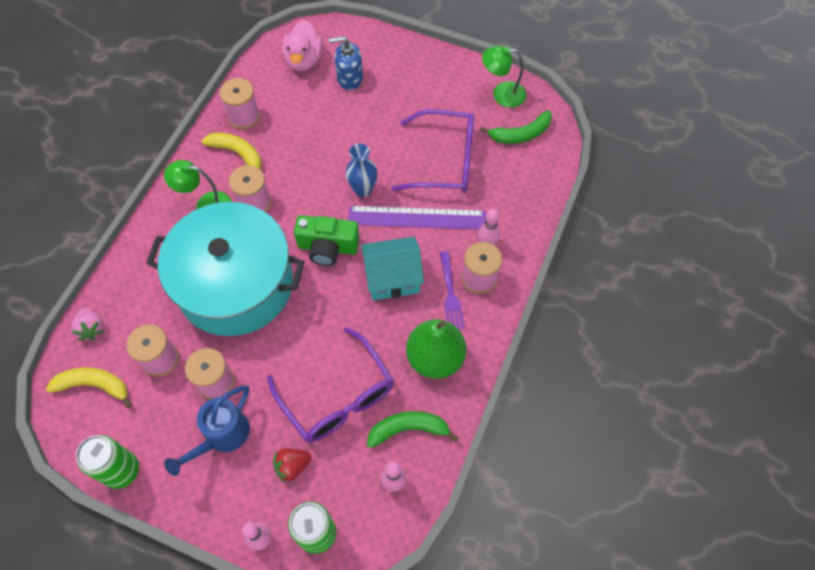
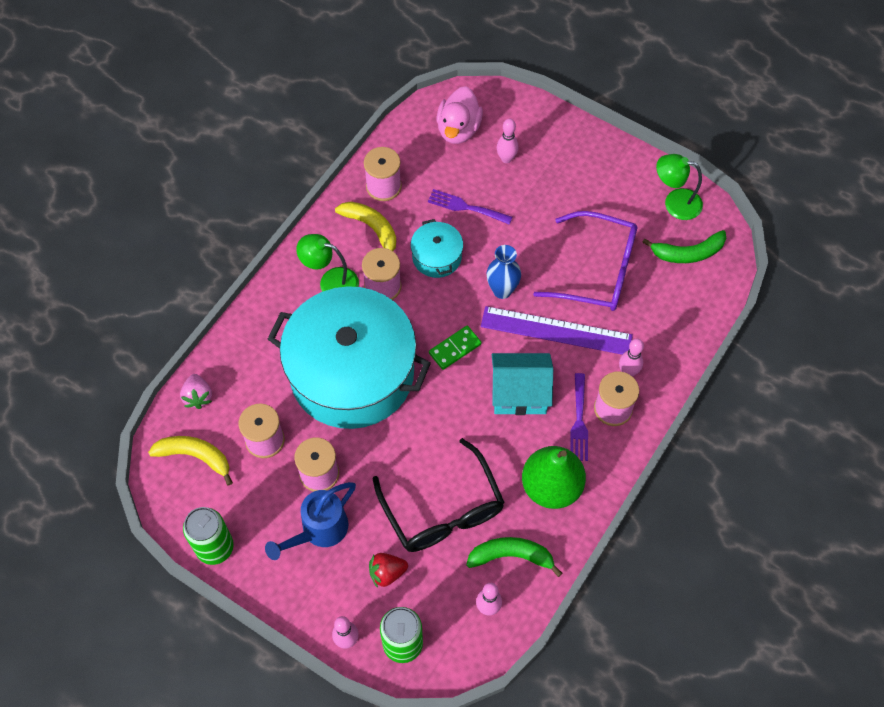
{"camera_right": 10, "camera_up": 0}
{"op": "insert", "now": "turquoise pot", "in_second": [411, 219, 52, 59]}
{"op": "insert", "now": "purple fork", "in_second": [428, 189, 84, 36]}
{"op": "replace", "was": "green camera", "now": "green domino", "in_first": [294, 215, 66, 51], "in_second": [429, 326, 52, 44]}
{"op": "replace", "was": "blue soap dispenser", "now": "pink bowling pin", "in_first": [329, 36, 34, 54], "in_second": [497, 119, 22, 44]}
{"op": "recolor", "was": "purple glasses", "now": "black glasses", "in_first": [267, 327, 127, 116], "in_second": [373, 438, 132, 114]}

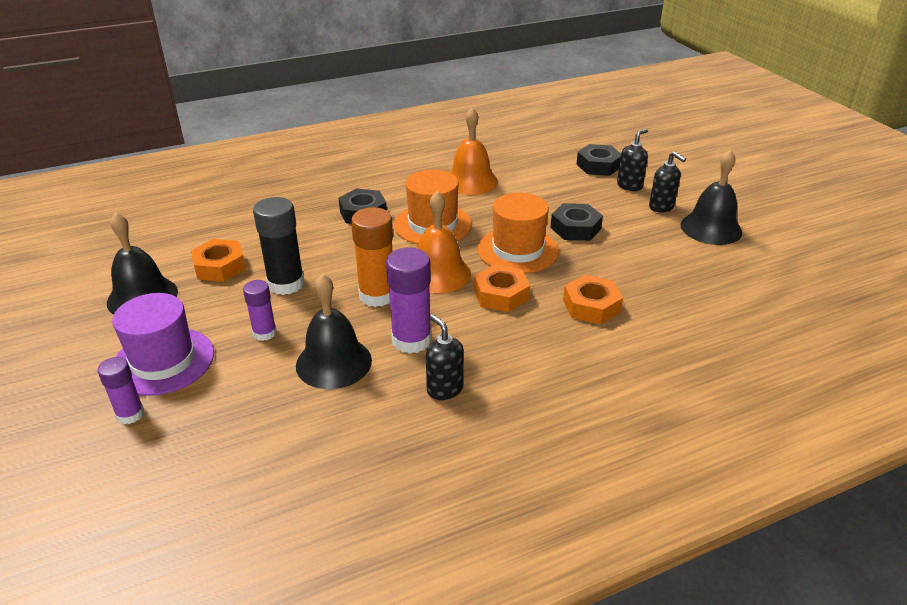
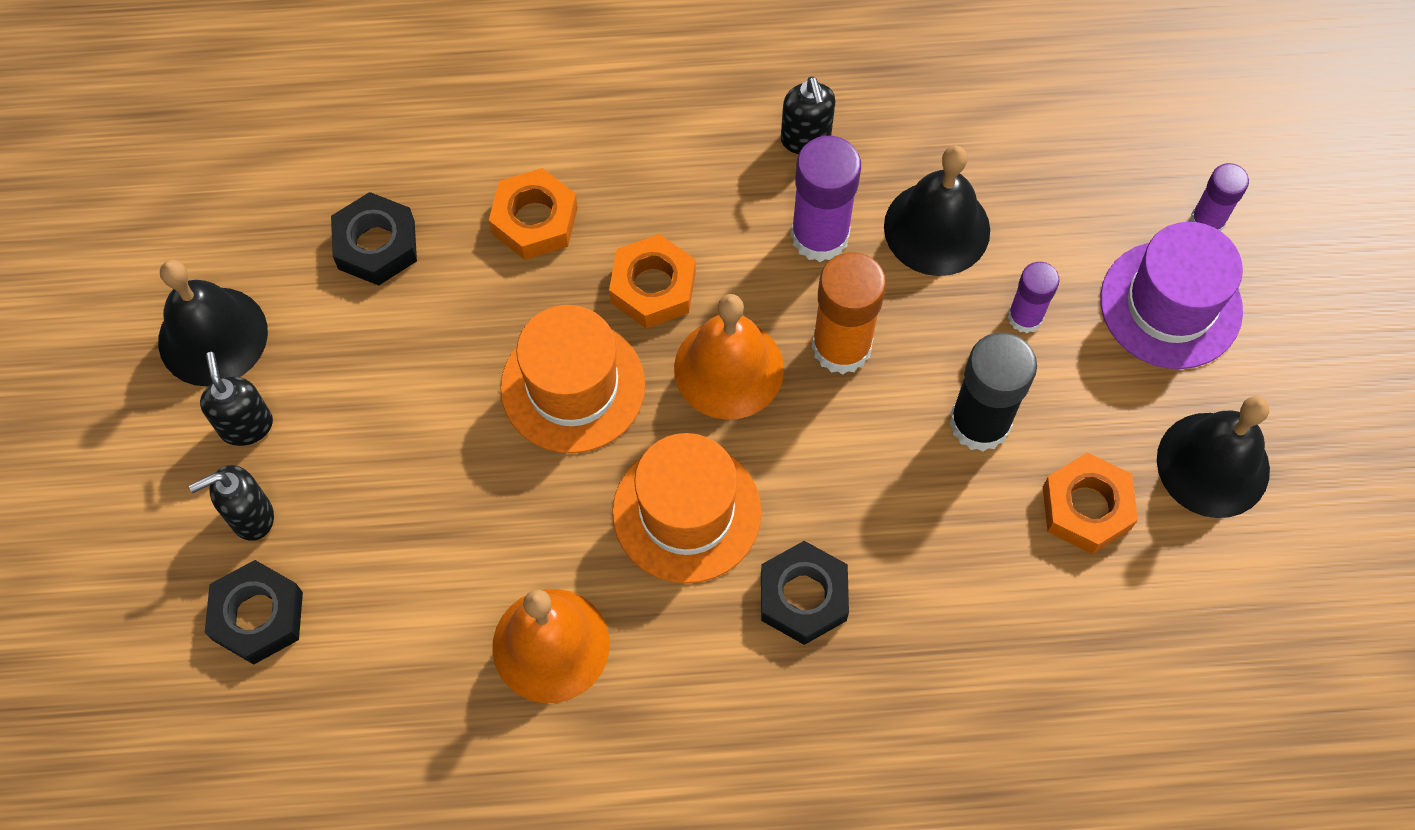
{"camera_right": -160, "camera_up": 30}
{"op": "move", "was": "black nut", "in_first": [550, 203, 53, 38], "in_second": [331, 192, 86, 94]}

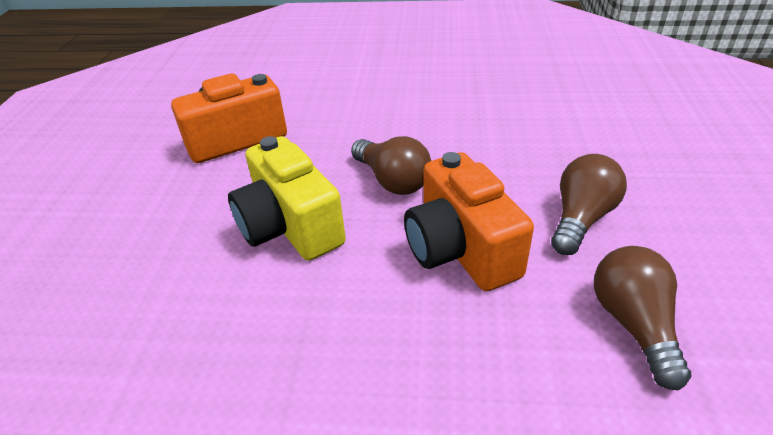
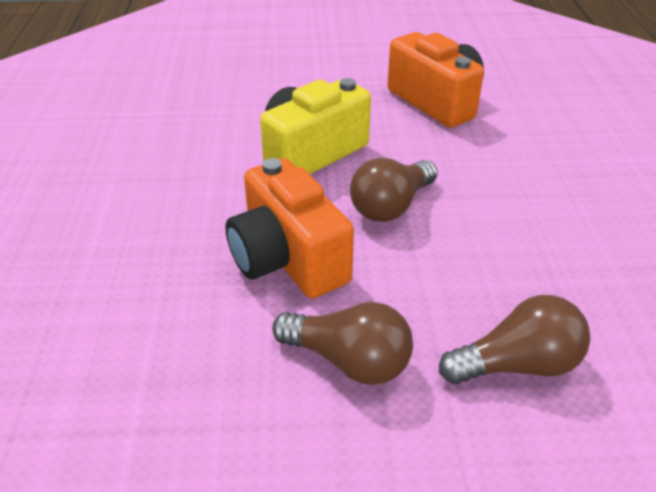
{"camera_right": 80, "camera_up": 0}
{"op": "move", "was": "brown light bulb", "in_first": [594, 246, 97, 144], "in_second": [439, 295, 151, 89]}
{"op": "rotate", "was": "orange camera", "in_first": [404, 152, 130, 139], "in_second": [225, 158, 129, 140], "clockwise": -90}

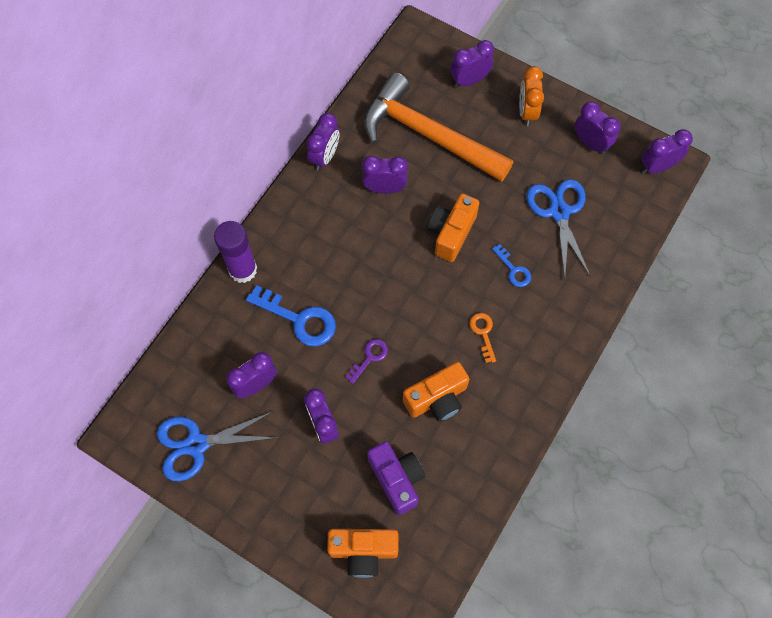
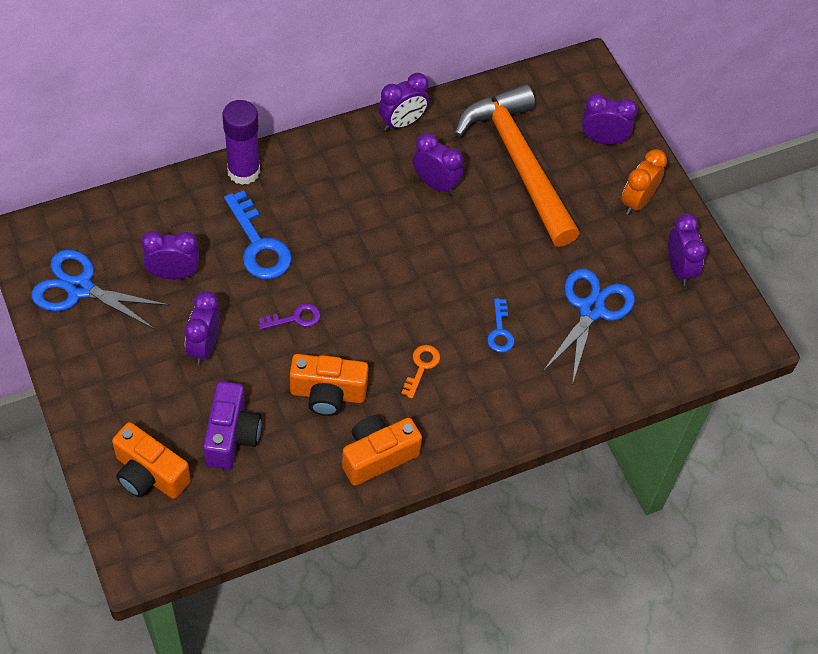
{"camera_right": 30, "camera_up": -10}
{"op": "delete", "was": "purple clock", "in_first": [642, 129, 51, 45]}
{"op": "move", "was": "orange camera", "in_first": [427, 194, 52, 68], "in_second": [342, 415, 80, 71]}

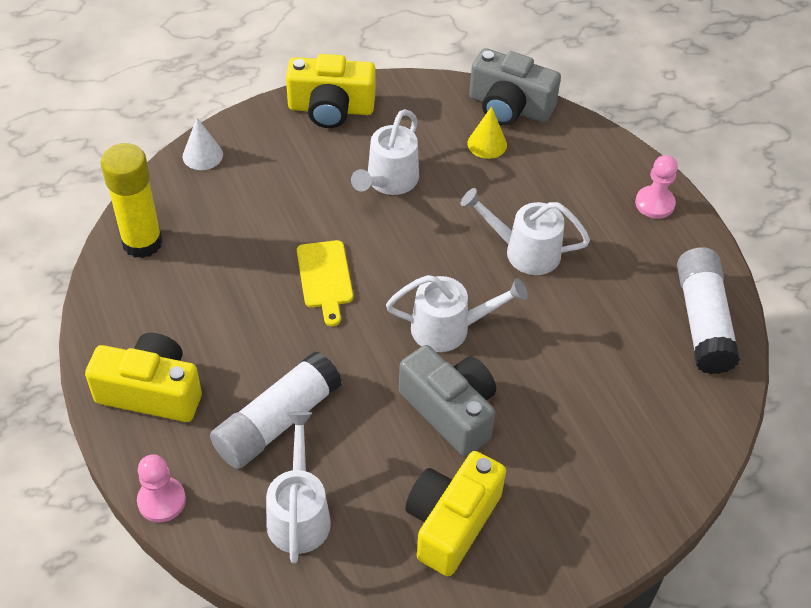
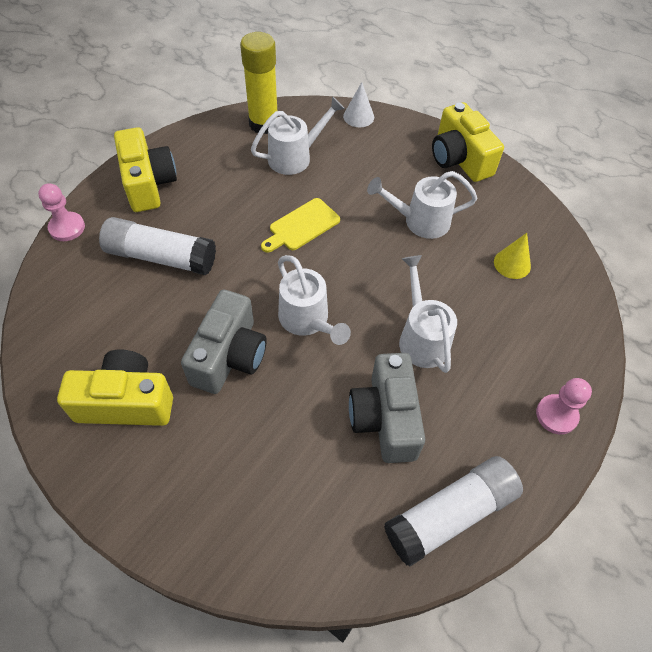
{"camera_right": 60, "camera_up": 5}
{"op": "move", "was": "white watering can", "in_first": [266, 411, 65, 152], "in_second": [251, 96, 94, 79]}
{"op": "move", "was": "grey camera", "in_first": [469, 48, 92, 77], "in_second": [349, 353, 76, 110]}

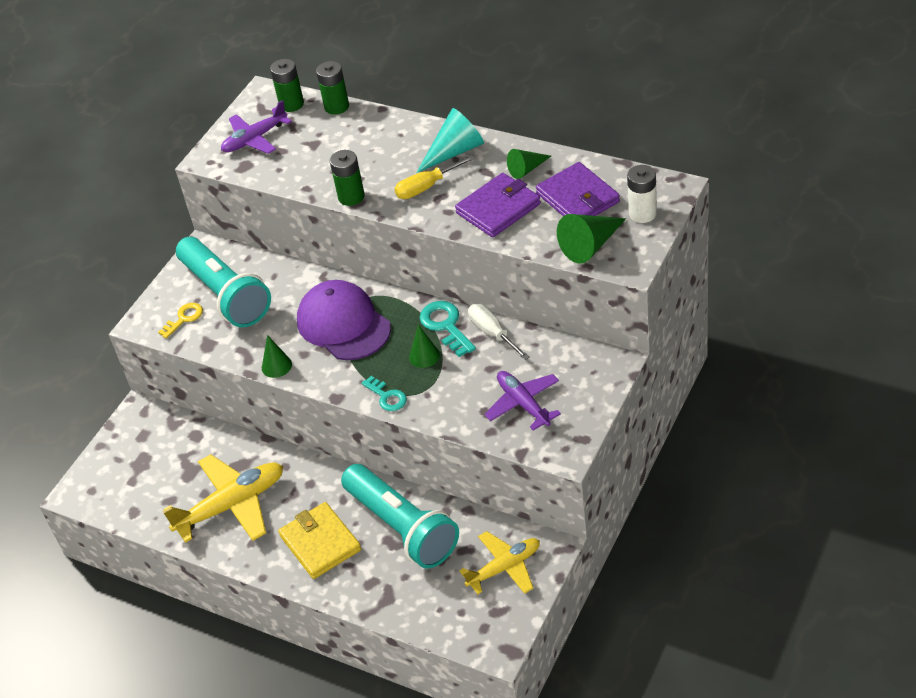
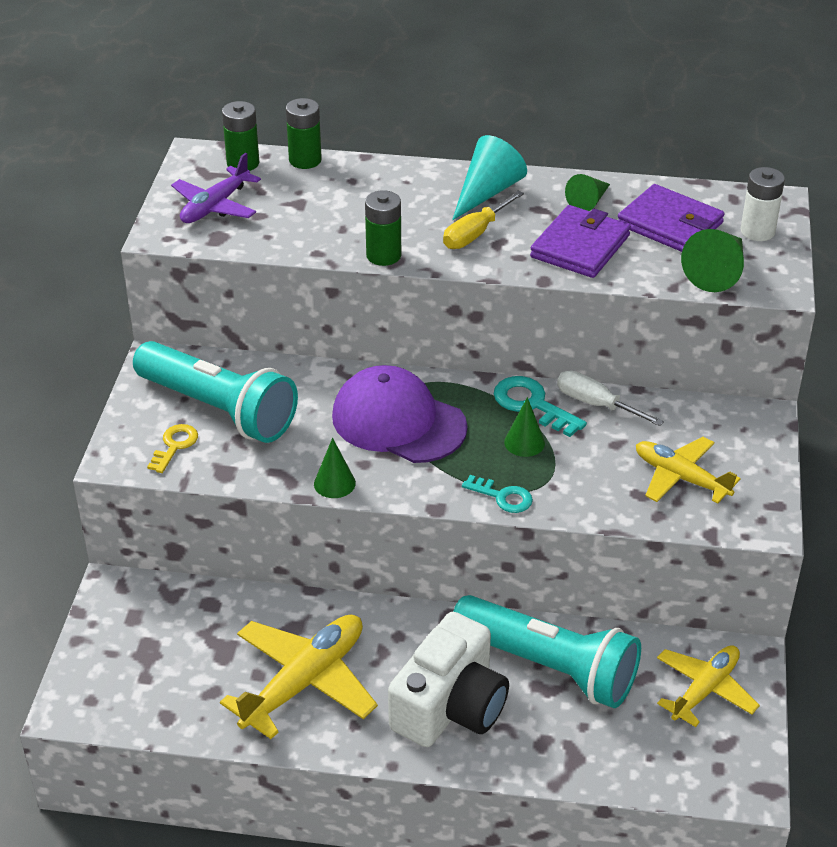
{"camera_right": -25, "camera_up": -5}
{"op": "replace", "was": "yellow wallet", "now": "white camera", "in_first": [278, 502, 83, 77], "in_second": [388, 612, 121, 135]}
{"op": "recolor", "was": "purple plane", "now": "yellow plane", "in_first": [485, 371, 76, 60], "in_second": [636, 437, 105, 67]}

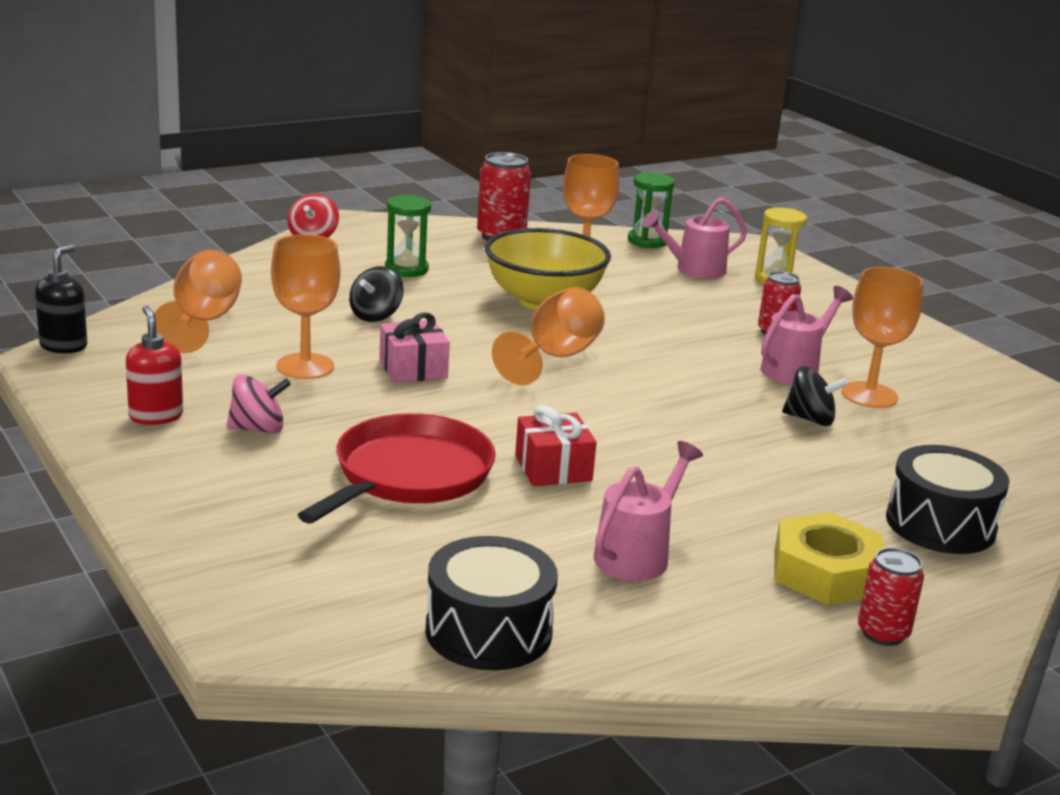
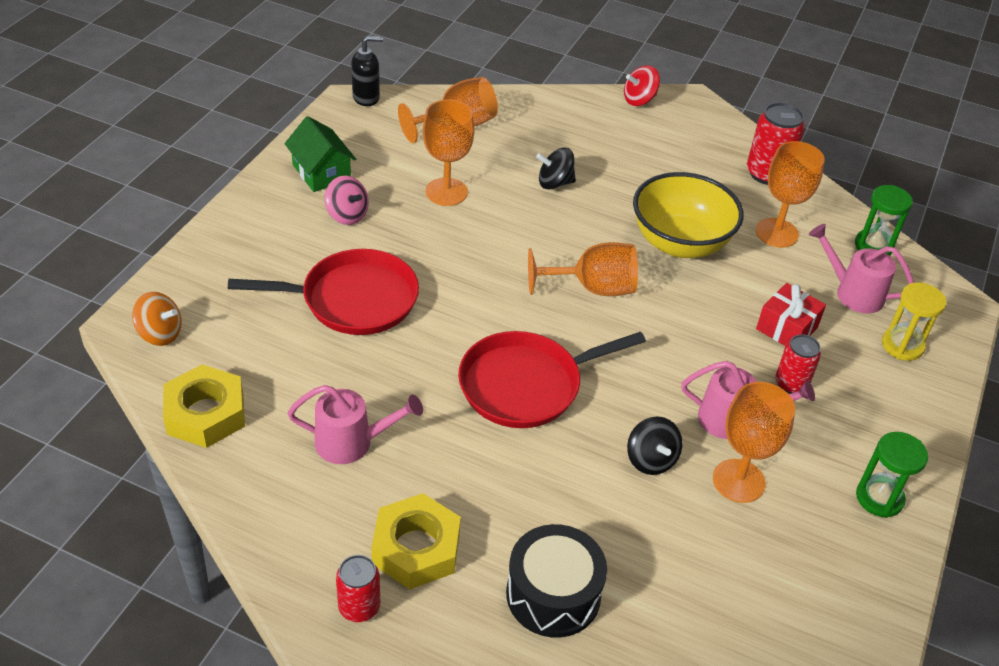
{"camera_right": 55, "camera_up": 20}
{"op": "delete", "was": "pink gift", "in_first": [380, 313, 70, 70]}
{"op": "insert", "now": "orange spinning top", "in_second": [132, 292, 50, 54]}
{"op": "insert", "now": "red pan", "in_second": [458, 331, 188, 97]}
{"op": "move", "was": "green hourglass", "in_first": [385, 195, 46, 82], "in_second": [856, 432, 72, 86]}
{"op": "move", "was": "red gift", "in_first": [515, 405, 82, 81], "in_second": [756, 283, 70, 63]}
{"op": "replace", "was": "red soap dispenser", "now": "green house", "in_first": [126, 306, 57, 119], "in_second": [284, 116, 72, 76]}
{"op": "replace", "was": "black drum", "now": "yellow nut", "in_first": [425, 536, 133, 134], "in_second": [163, 364, 82, 84]}

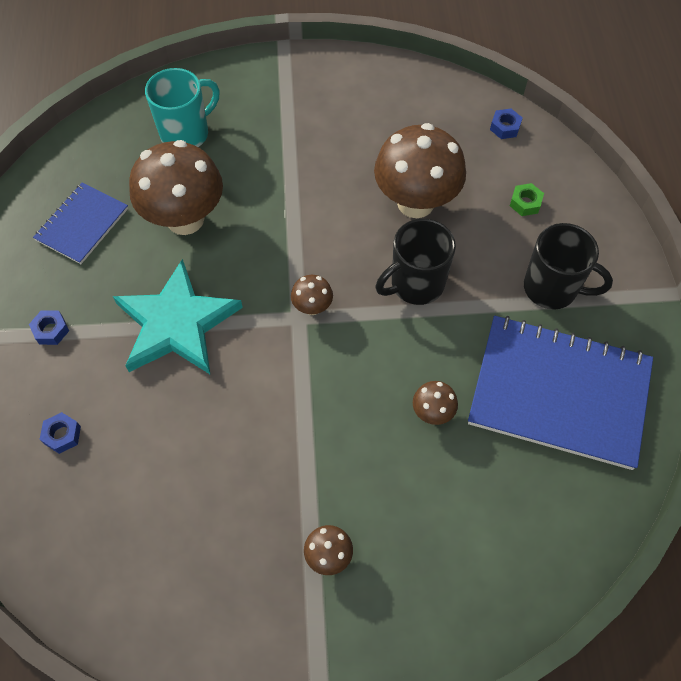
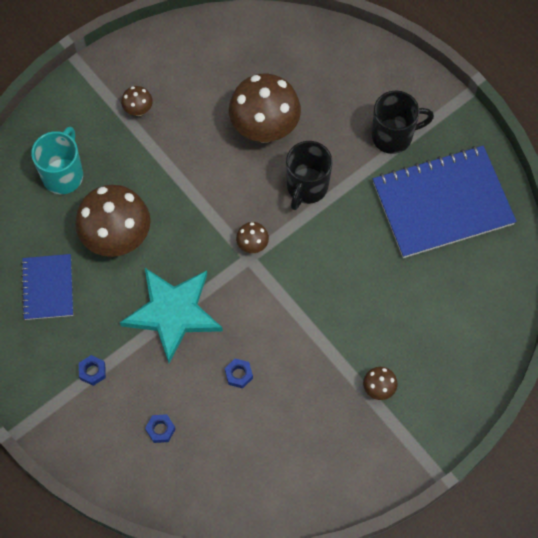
{"camera_right": -35, "camera_up": 5}
{"op": "delete", "was": "green nut", "in_first": [510, 183, 34, 33]}
{"op": "move", "was": "brown mushroom", "in_first": [413, 381, 45, 44], "in_second": [121, 86, 32, 30]}
{"op": "move", "was": "blue nut", "in_first": [490, 109, 33, 30], "in_second": [225, 358, 28, 30]}

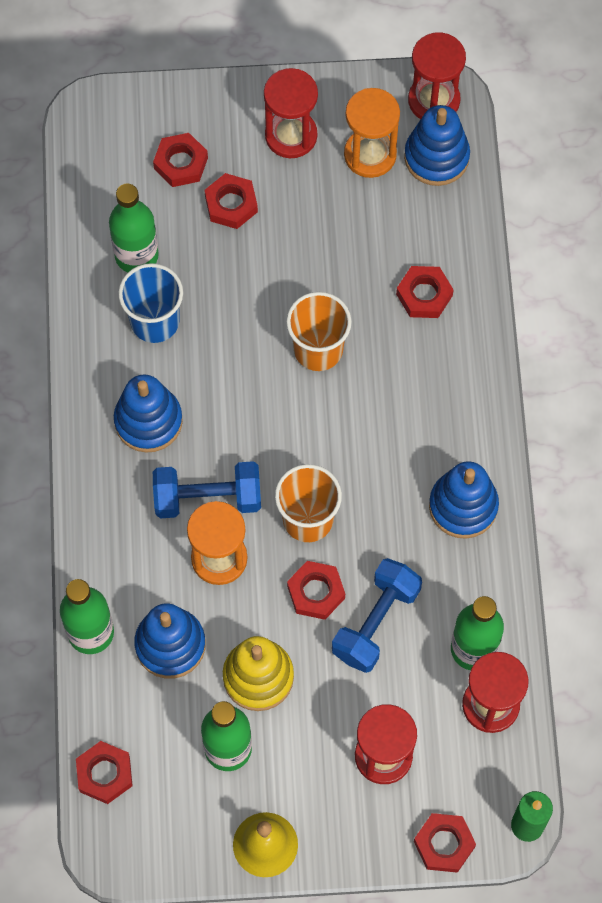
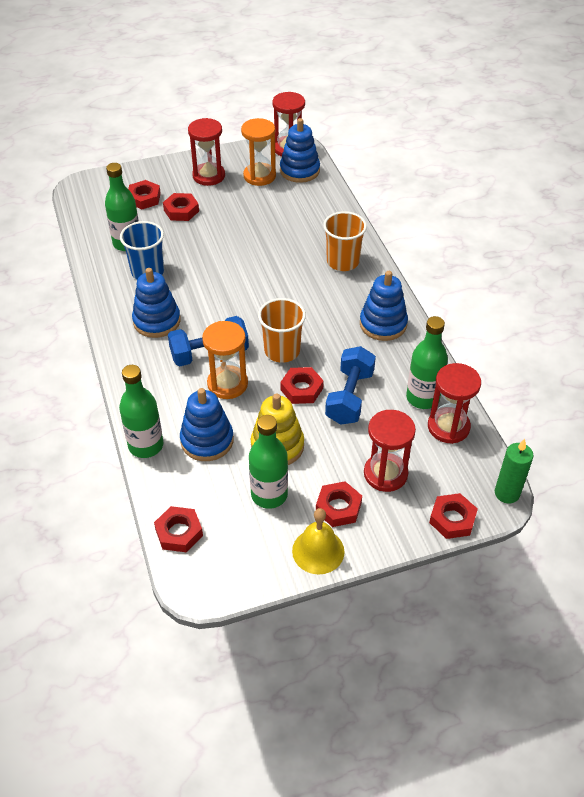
{"camera_right": -15, "camera_up": -20}
{"op": "move", "was": "orange cup", "in_first": [286, 292, 66, 79], "in_second": [323, 211, 44, 60]}
{"op": "move", "was": "red nut", "in_first": [396, 266, 58, 52], "in_second": [316, 481, 46, 46]}

